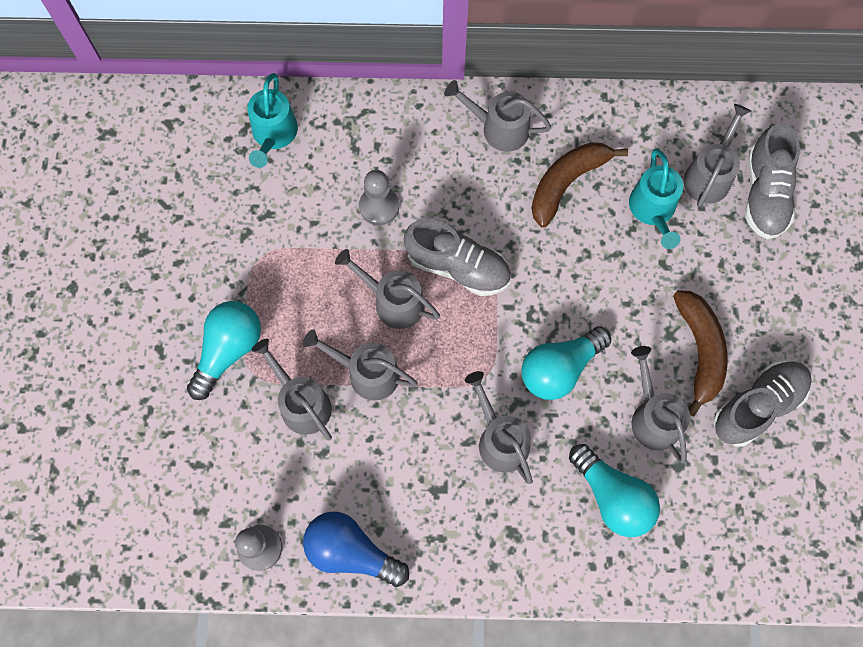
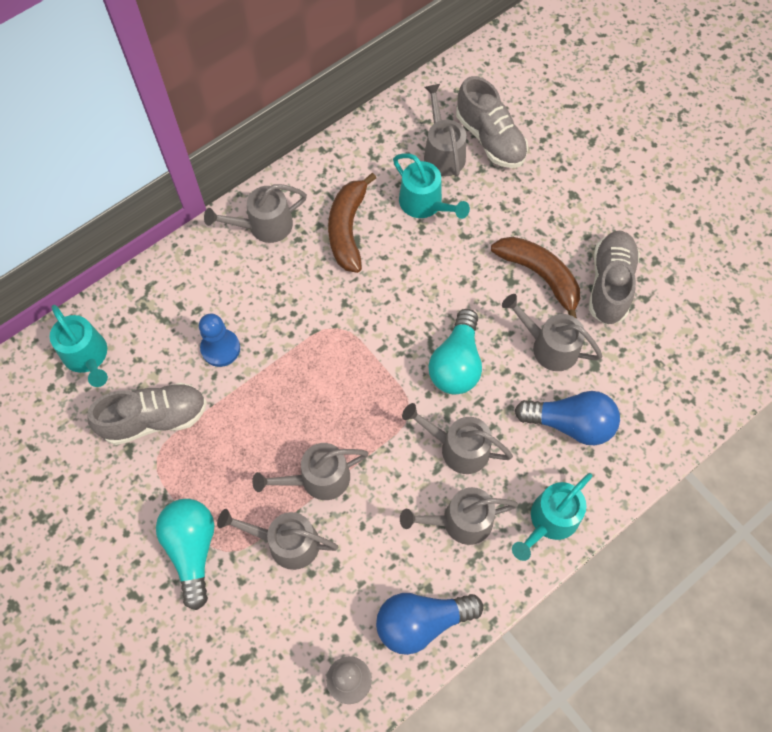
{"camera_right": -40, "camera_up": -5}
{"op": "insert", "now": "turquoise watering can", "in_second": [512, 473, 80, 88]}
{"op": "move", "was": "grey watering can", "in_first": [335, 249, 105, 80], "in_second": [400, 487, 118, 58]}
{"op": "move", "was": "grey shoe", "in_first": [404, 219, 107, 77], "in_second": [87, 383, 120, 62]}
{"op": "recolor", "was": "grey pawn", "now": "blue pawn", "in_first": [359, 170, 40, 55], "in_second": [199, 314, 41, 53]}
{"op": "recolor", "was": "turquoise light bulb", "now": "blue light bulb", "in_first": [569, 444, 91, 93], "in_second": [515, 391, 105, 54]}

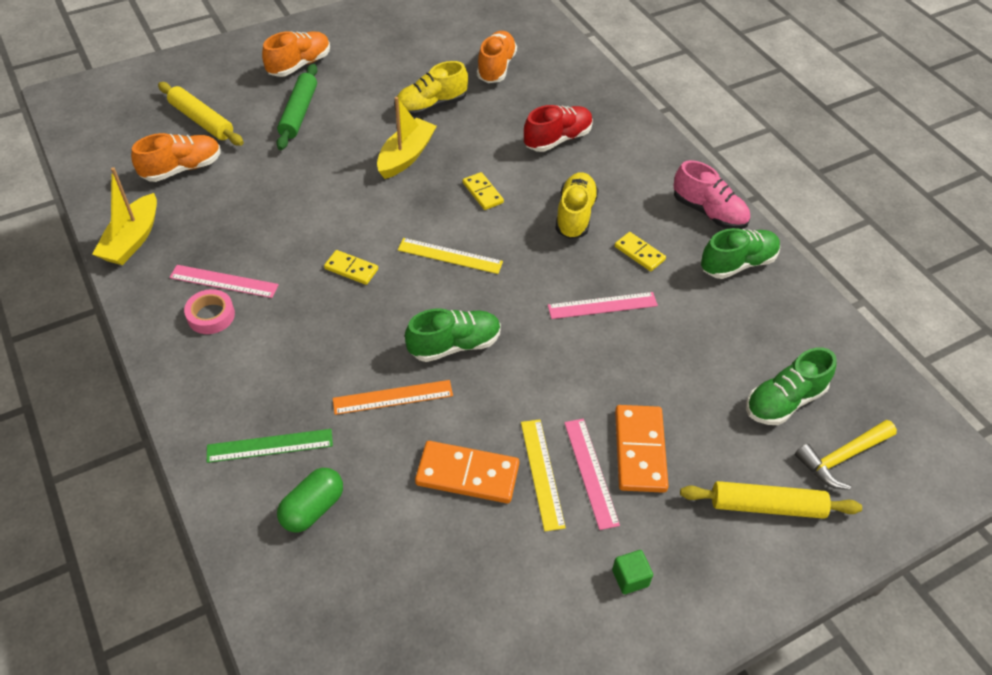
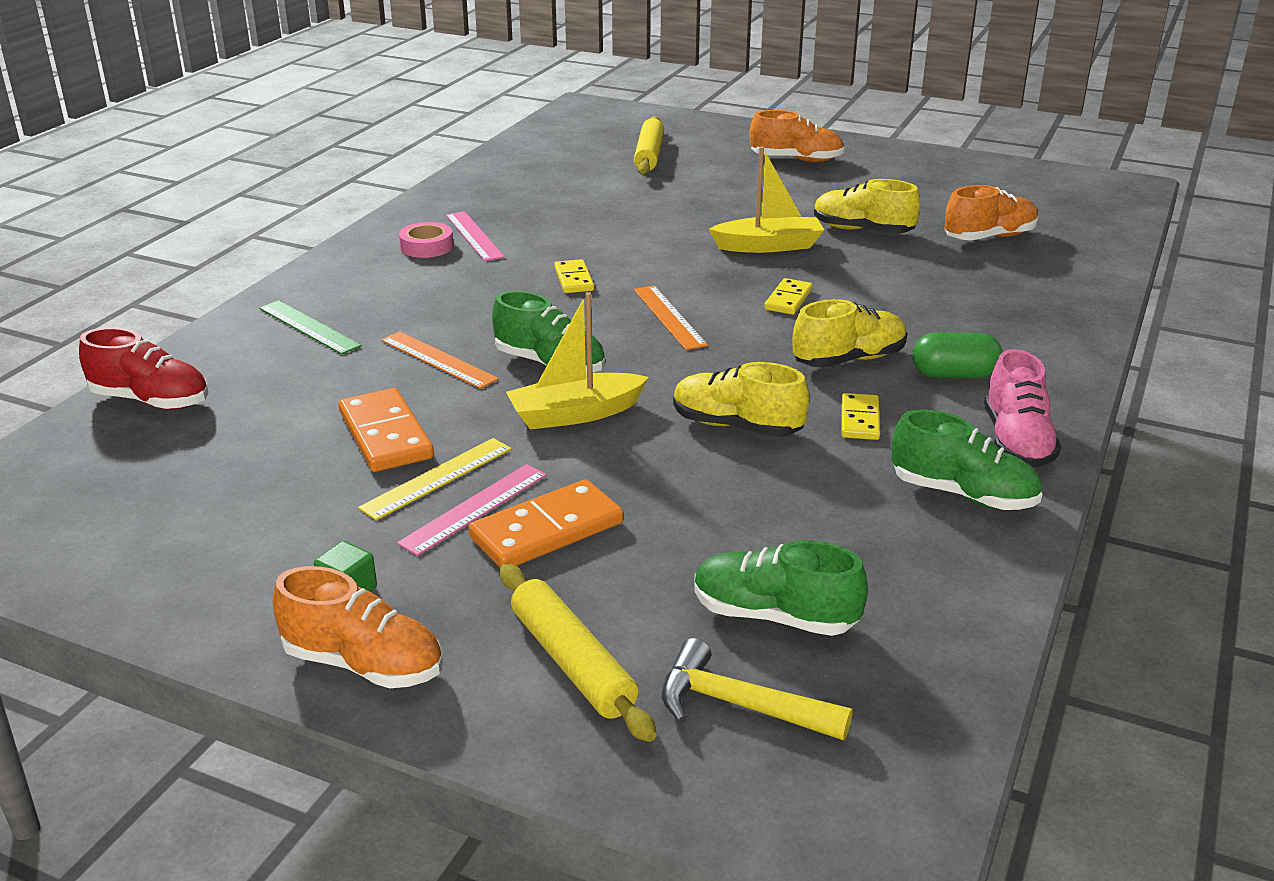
{"camera_right": 55, "camera_up": -20}
{"op": "delete", "was": "green rolling pin", "in_first": [277, 64, 40, 86]}
{"op": "move", "was": "yellow boat", "in_first": [92, 167, 65, 98], "in_second": [506, 292, 143, 138]}
{"op": "move", "was": "orange shoe", "in_first": [131, 133, 90, 49], "in_second": [273, 566, 170, 122]}
{"op": "move", "was": "green capsule", "in_first": [277, 468, 66, 64], "in_second": [913, 332, 90, 46]}
{"op": "move", "was": "red shoe", "in_first": [524, 105, 69, 47], "in_second": [79, 327, 129, 83]}
{"op": "replace", "was": "pink ruler", "now": "yellow shoe", "in_first": [548, 292, 110, 27], "in_second": [673, 362, 136, 75]}
{"op": "recolor", "was": "yellow ruler", "now": "orange ruler", "in_first": [398, 238, 105, 36], "in_second": [634, 285, 74, 65]}

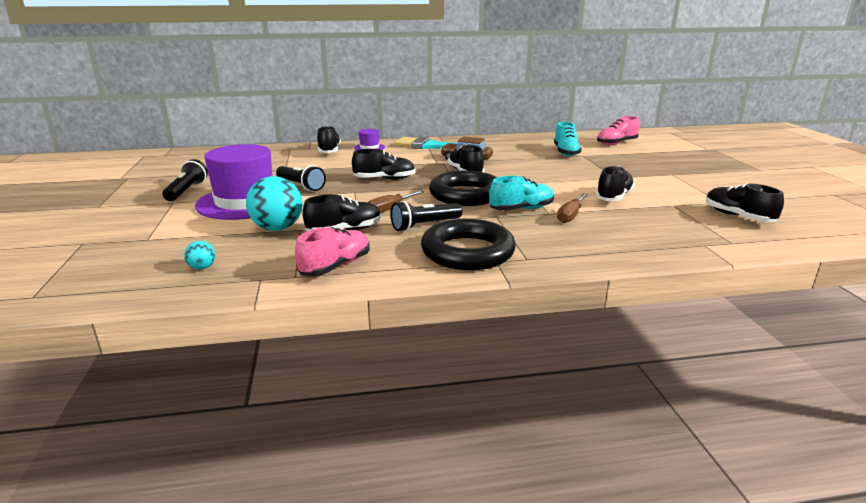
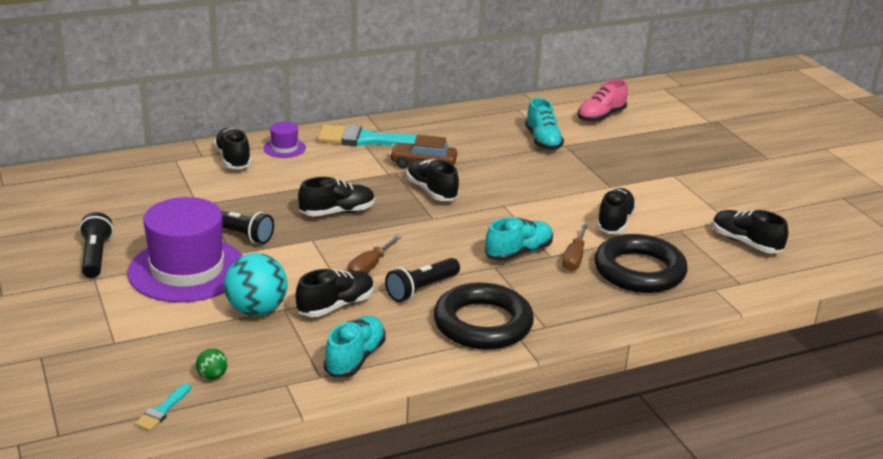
{"camera_right": -15, "camera_up": 5}
{"op": "insert", "now": "turquoise brush", "in_second": [134, 383, 57, 48]}
{"op": "move", "was": "black ring", "in_first": [429, 171, 68, 35], "in_second": [594, 234, 94, 59]}
{"op": "recolor", "was": "turquoise ball", "now": "green ball", "in_first": [184, 241, 31, 28], "in_second": [196, 348, 32, 32]}
{"op": "recolor", "was": "pink shoe", "now": "turquoise shoe", "in_first": [295, 227, 75, 49], "in_second": [324, 316, 61, 61]}

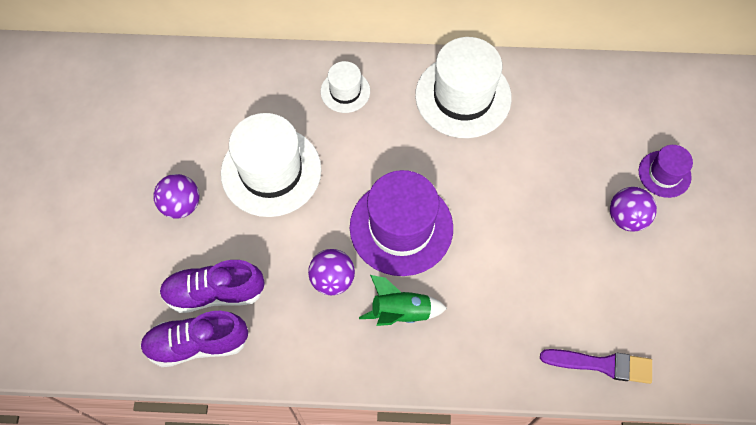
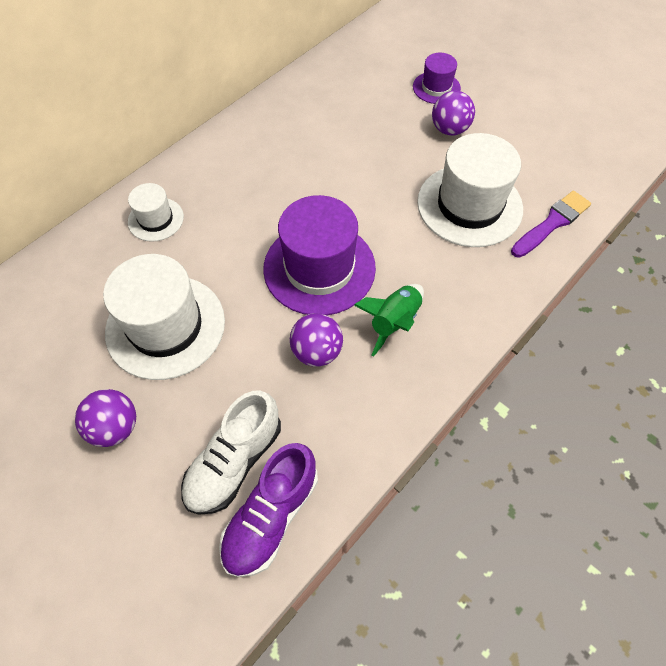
{"camera_right": -50, "camera_up": -5}
{"op": "move", "was": "white hat", "in_first": [415, 37, 97, 101], "in_second": [417, 133, 106, 114]}
{"op": "recolor", "was": "purple shoe", "now": "white shoe", "in_first": [159, 260, 106, 53], "in_second": [181, 390, 100, 125]}

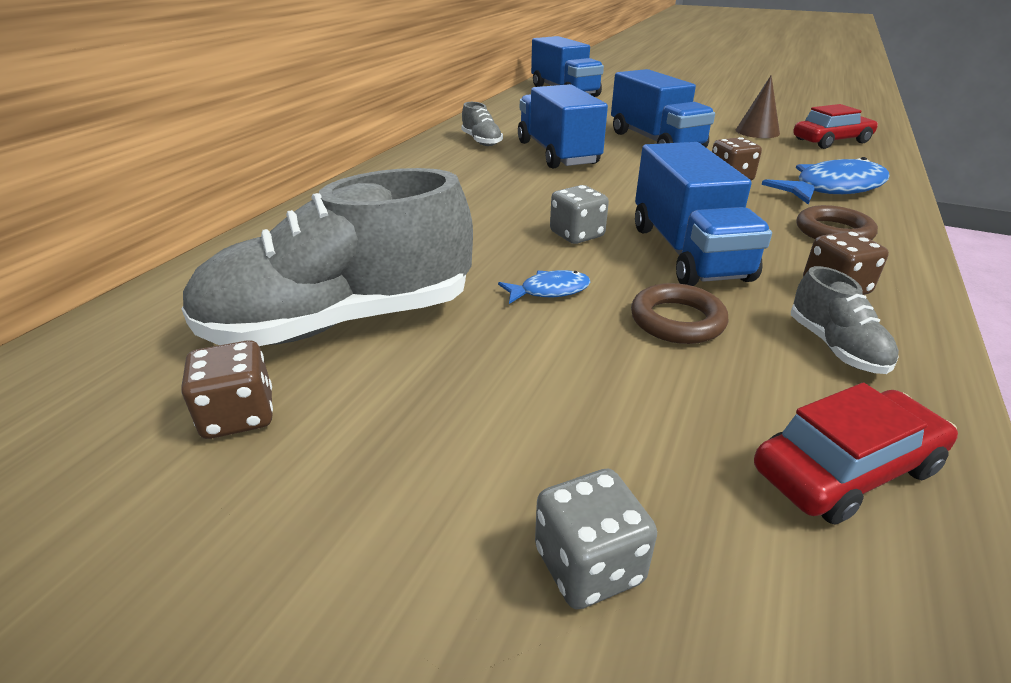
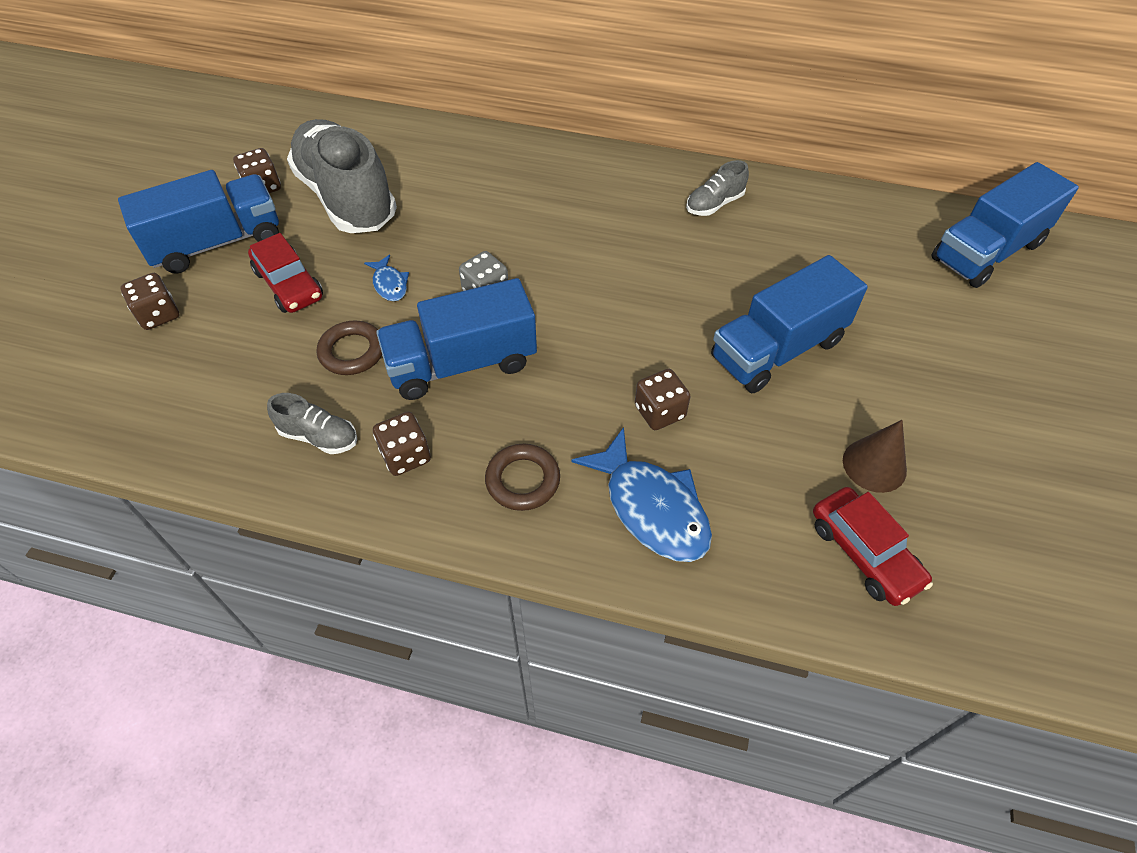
{"camera_right": 80, "camera_up": 20}
{"op": "move", "was": "blue truck", "in_first": [518, 84, 90, 85], "in_second": [118, 170, 161, 104]}
{"op": "move", "was": "red car", "in_first": [754, 383, 204, 142], "in_second": [248, 233, 75, 80]}
{"op": "recolor", "was": "grey dice", "now": "brown dice", "in_first": [535, 469, 122, 140], "in_second": [121, 273, 58, 57]}
{"op": "rotate", "was": "grey shoe", "in_first": [791, 266, 108, 108], "in_second": [267, 393, 90, 61], "clockwise": -135}

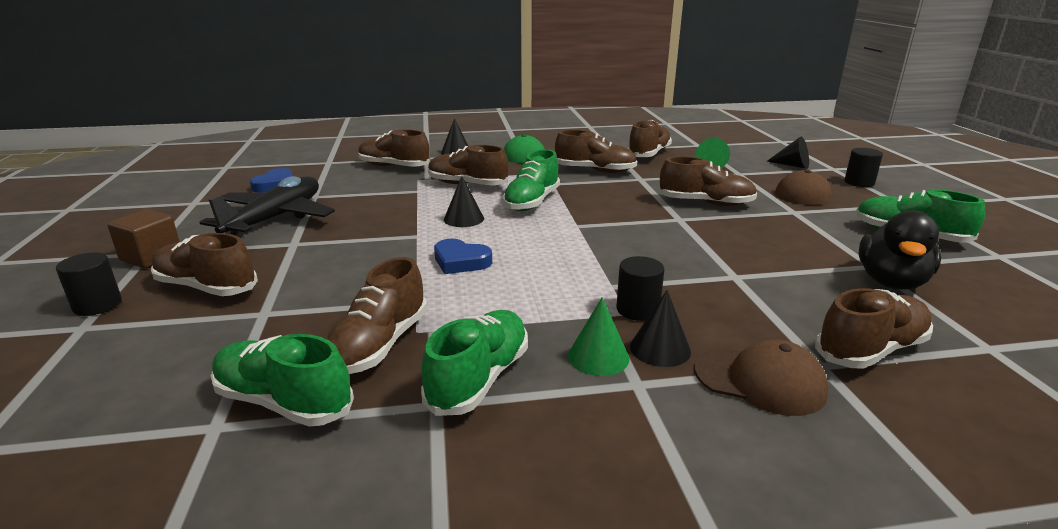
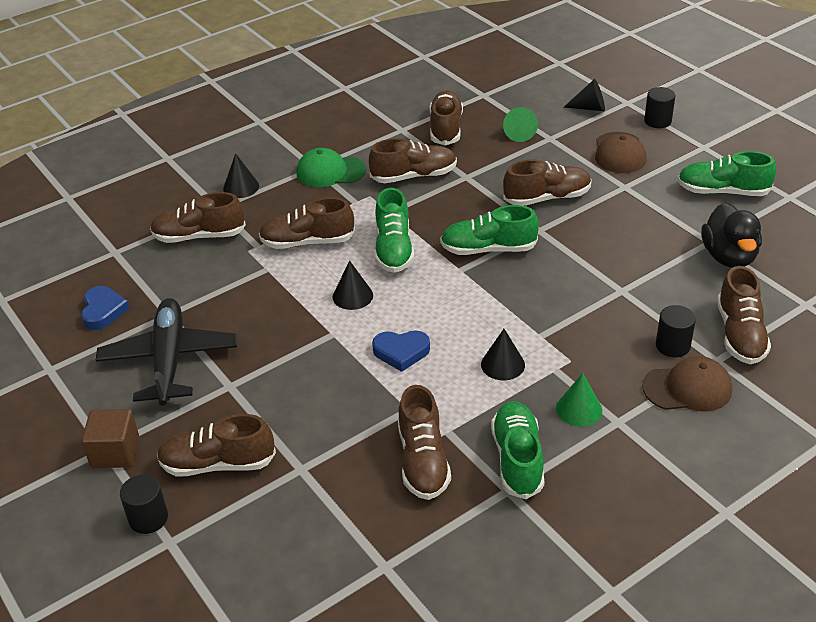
{"camera_right": -25, "camera_up": 15}
{"op": "move", "was": "green shoe", "in_first": [211, 334, 143, 93], "in_second": [440, 205, 99, 50]}
{"op": "move", "was": "black cylinder", "in_first": [616, 256, 48, 65], "in_second": [656, 305, 40, 52]}
{"op": "move", "was": "black cone", "in_first": [630, 290, 61, 77], "in_second": [481, 329, 44, 51]}
{"op": "rotate", "was": "brown shoe", "in_first": [815, 288, 118, 81], "in_second": [717, 266, 54, 98], "clockwise": 150}

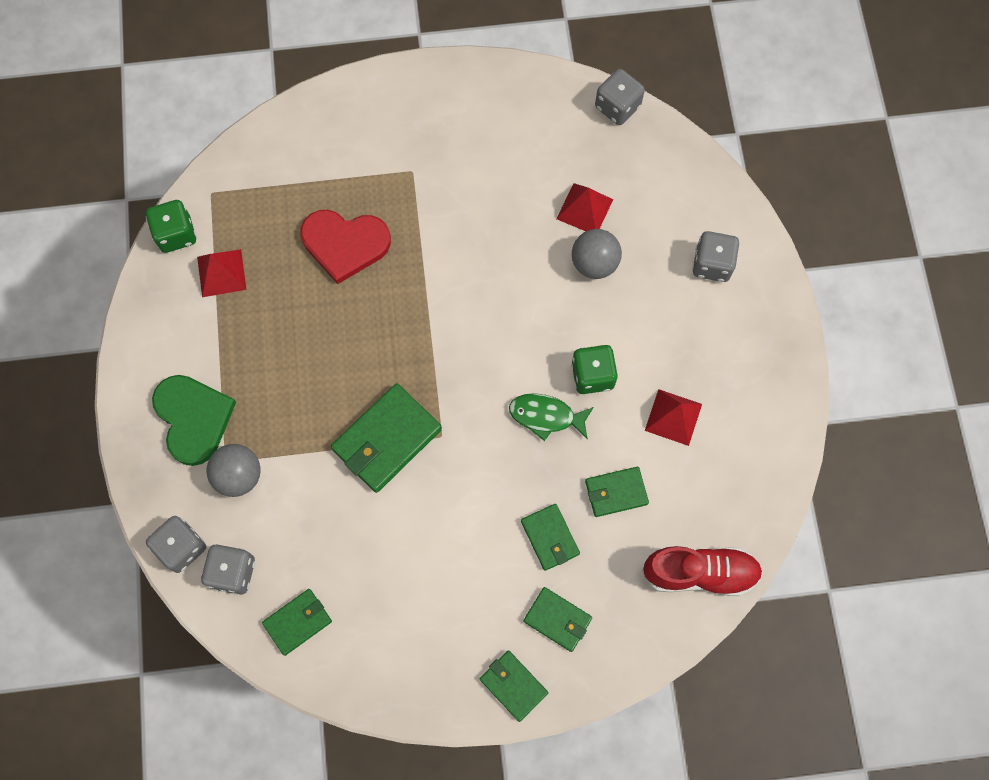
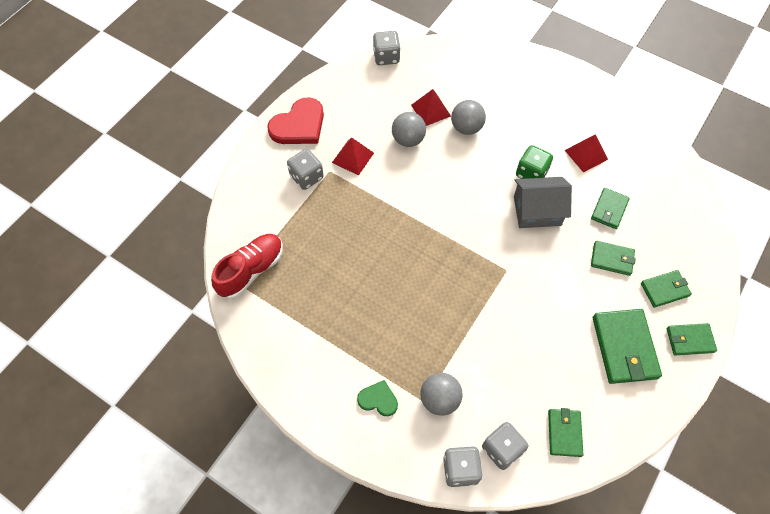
{"camera_right": -50, "camera_up": -10}
{"op": "delete", "was": "green dice", "in_first": [146, 200, 50, 53]}
{"op": "insert", "now": "grey ball", "in_second": [392, 112, 34, 35]}
{"op": "move", "was": "red pyramid", "in_first": [197, 249, 50, 48], "in_second": [332, 137, 42, 39]}
{"op": "move", "was": "red heart", "in_first": [300, 210, 91, 74], "in_second": [267, 97, 57, 47]}
{"op": "move", "was": "green wallet", "in_first": [331, 383, 111, 110], "in_second": [593, 309, 69, 75]}
{"op": "move", "was": "red shoe", "in_first": [642, 546, 121, 50], "in_second": [211, 234, 72, 65]}
{"op": "move", "was": "grey dice", "in_first": [692, 231, 47, 51], "in_second": [287, 149, 37, 41]}
{"op": "replace", "was": "green fish", "now": "grey house", "in_first": [509, 393, 85, 48], "in_second": [514, 177, 58, 51]}
{"op": "resize", "was": "green heart", "in_first": [152, 375, 84, 91], "in_second": [357, 380, 41, 36], "ratio": 0.55}

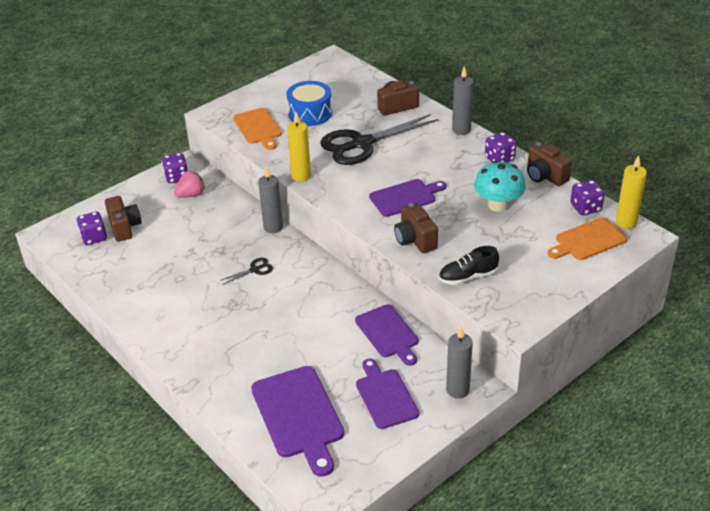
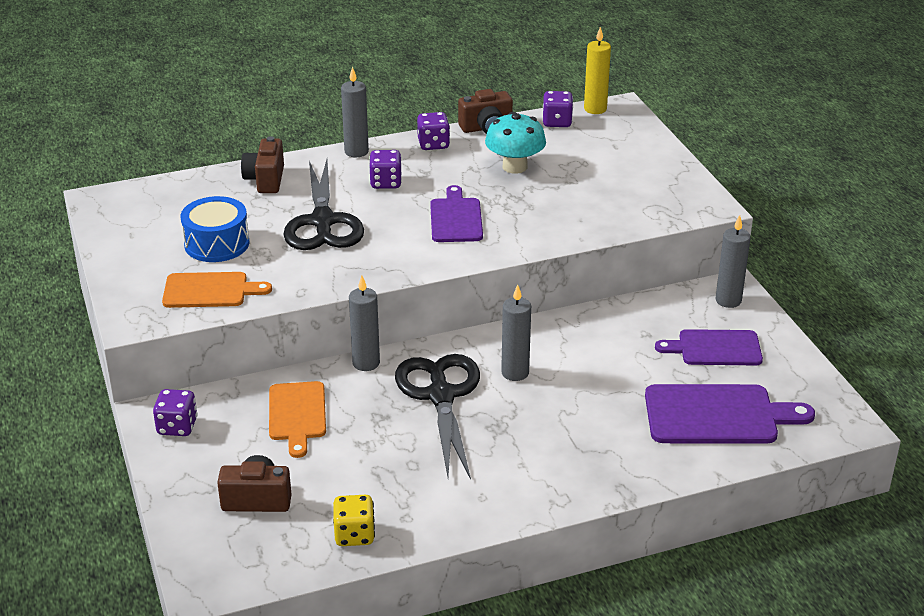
{"camera_right": -70, "camera_up": -5}
{"op": "delete", "was": "pink strawberry", "in_first": [174, 171, 31, 27]}
{"op": "delete", "was": "yellow candle", "in_first": [287, 112, 24, 70]}
{"op": "delete", "was": "purple cutting board", "in_first": [355, 304, 64, 62]}
{"op": "delete", "was": "brown camera", "in_first": [394, 203, 44, 50]}
{"op": "delete", "was": "black shoe", "in_first": [439, 246, 60, 39]}
{"op": "insert", "now": "yellow dice", "in_second": [333, 495, 42, 51]}
{"op": "insert", "now": "grey candle", "in_second": [501, 284, 30, 97]}
{"op": "move", "was": "purple dice", "in_first": [76, 212, 31, 33], "in_second": [369, 150, 33, 39]}
{"op": "move", "was": "orange cutting board", "in_first": [548, 217, 79, 43], "in_second": [269, 381, 57, 77]}
{"op": "resize", "was": "black scissors", "in_first": [221, 258, 52, 27], "in_second": [395, 354, 85, 126], "ratio": 2.47}

